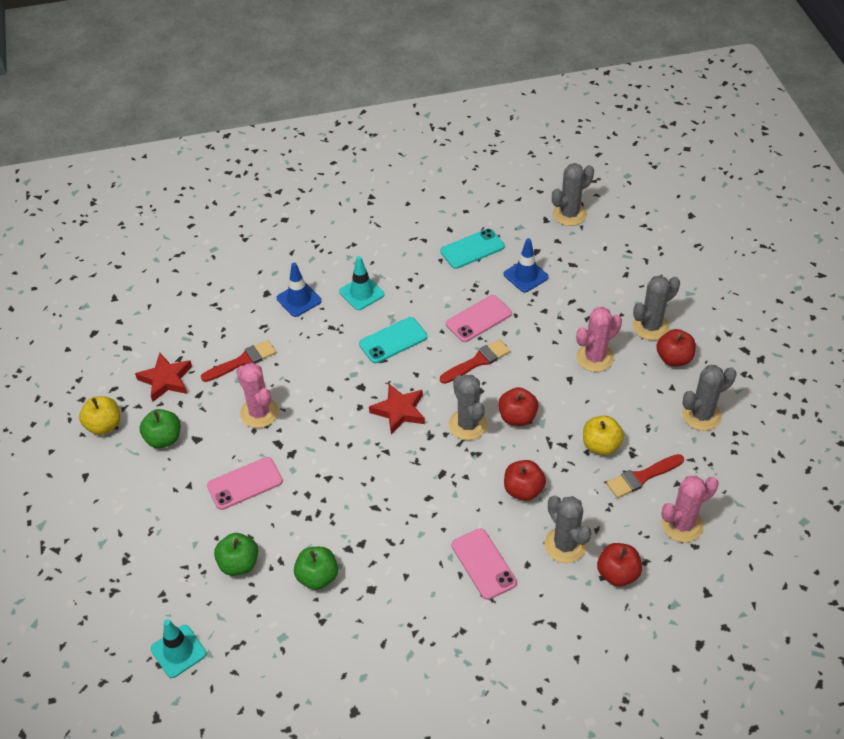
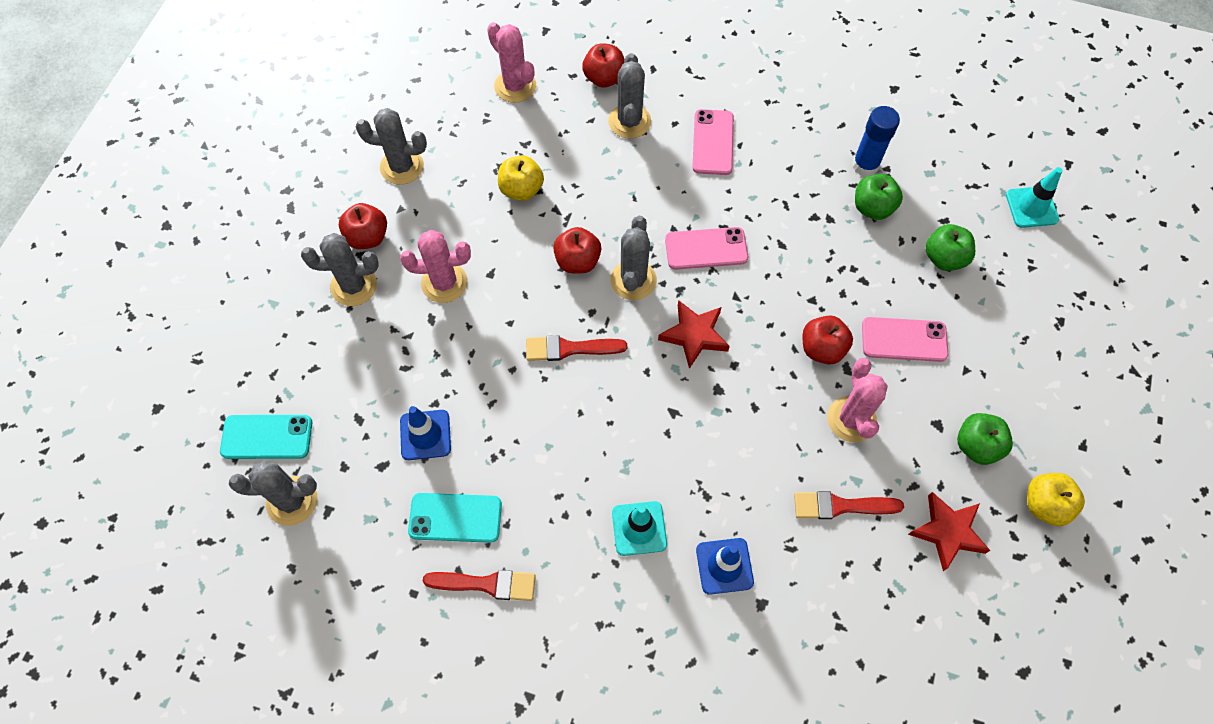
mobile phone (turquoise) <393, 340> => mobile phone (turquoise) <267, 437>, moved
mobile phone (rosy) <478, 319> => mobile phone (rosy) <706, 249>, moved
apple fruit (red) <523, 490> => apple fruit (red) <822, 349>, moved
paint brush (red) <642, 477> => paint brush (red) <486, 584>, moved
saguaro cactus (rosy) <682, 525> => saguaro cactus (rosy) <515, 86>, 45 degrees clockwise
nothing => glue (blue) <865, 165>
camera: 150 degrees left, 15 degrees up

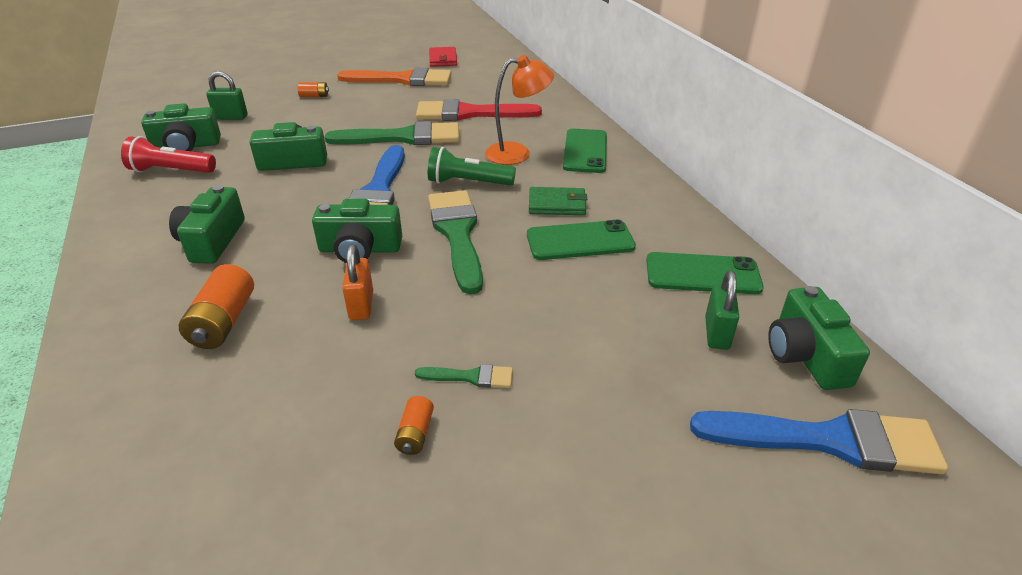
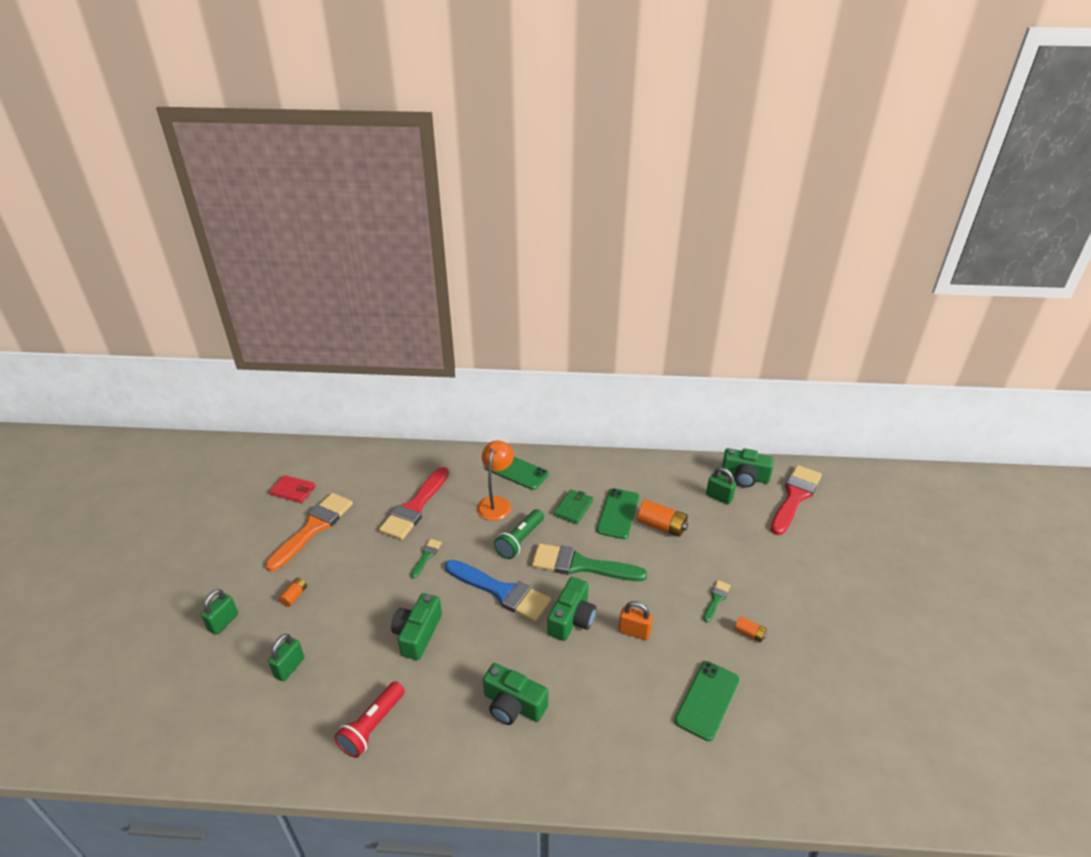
compact camera (green) <186, 146> => nothing
battery (orange-coloured) <223, 322> => battery (orange-coloured) <661, 526>, moved
paint brush (green) <403, 137> => paint brush (green) <426, 556>, x0.46
mobile phone (green) <702, 274> => mobile phone (green) <707, 700>, moved
paint brush (blue) <829, 440> => paint brush (red) <795, 497>
nothing => lock (green) <223, 622>
camera: 65 degrees left, 0 degrees up

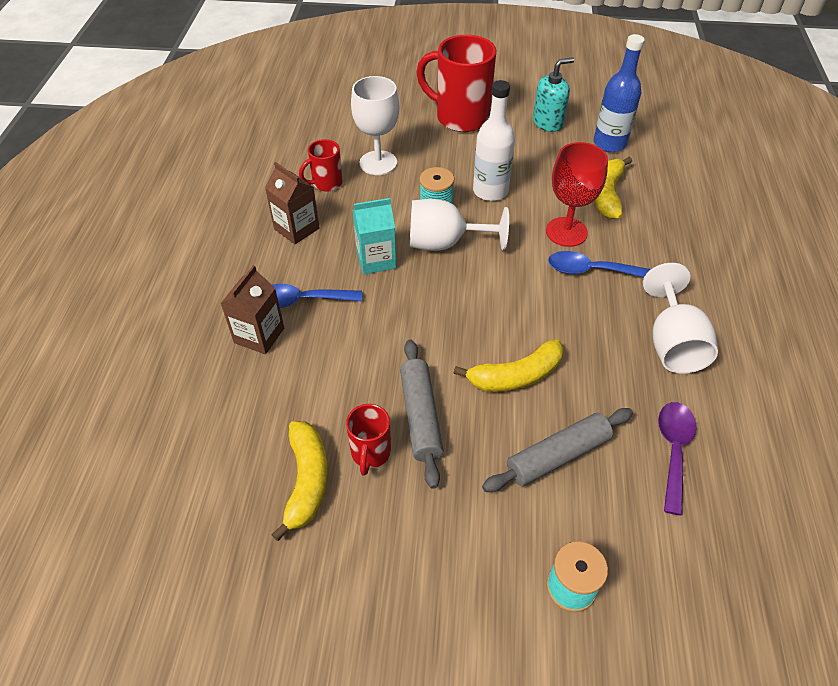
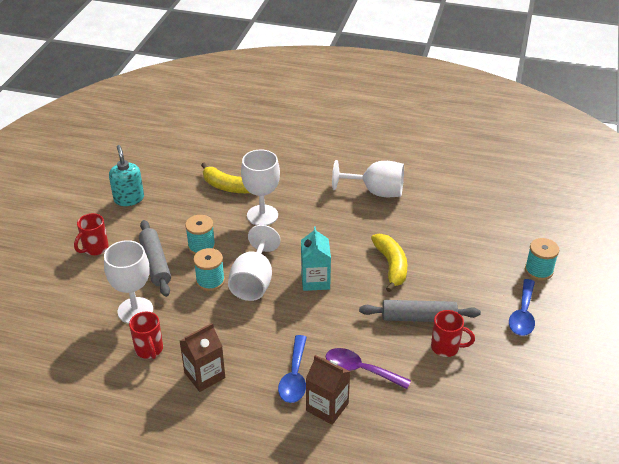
banana fruit (bright yellow) <307, 481> => nothing
carton (turquoise) <376, 260> => carton (turquoise) <315, 280>, moved
tea mug (red) <460, 117> => tea mug (red) <95, 248>, x0.51
bottle (white) <490, 191> => bobbin (turquoise) <201, 246>
pastry roller (gray) <557, 456> => pastry roller (gray) <155, 263>, moved
wine glass (red) <566, 232> => wine glass (white) <262, 215>
spoon (blue) <590, 270> => spoon (blue) <522, 314>, moved
bottle (blue) <609, 143> => nothing
spoon (violet) <673, 451> => spoon (violet) <361, 370>, moved
camera: 80 degrees left, 10 degrees down

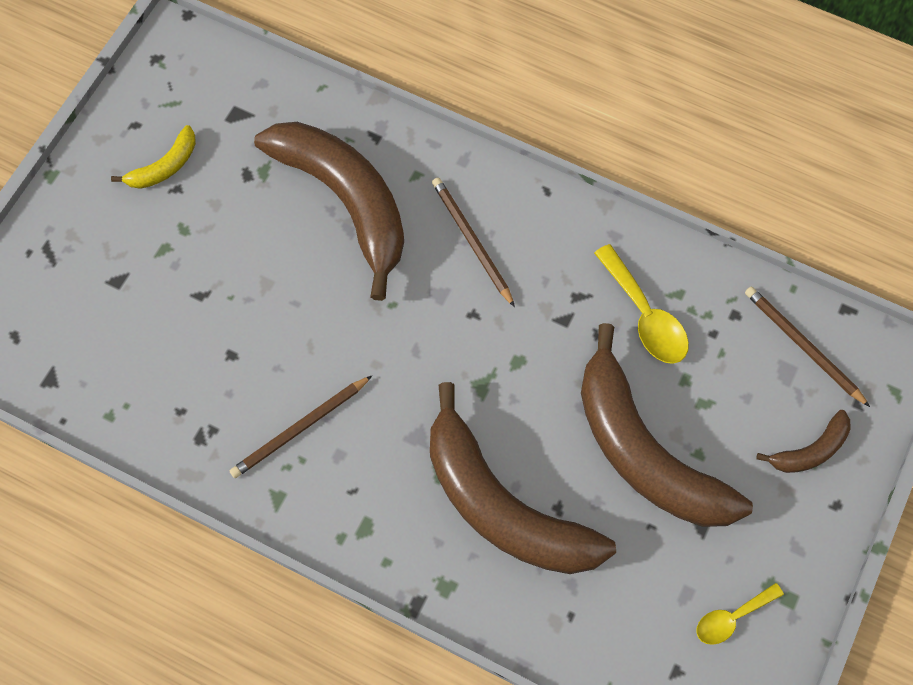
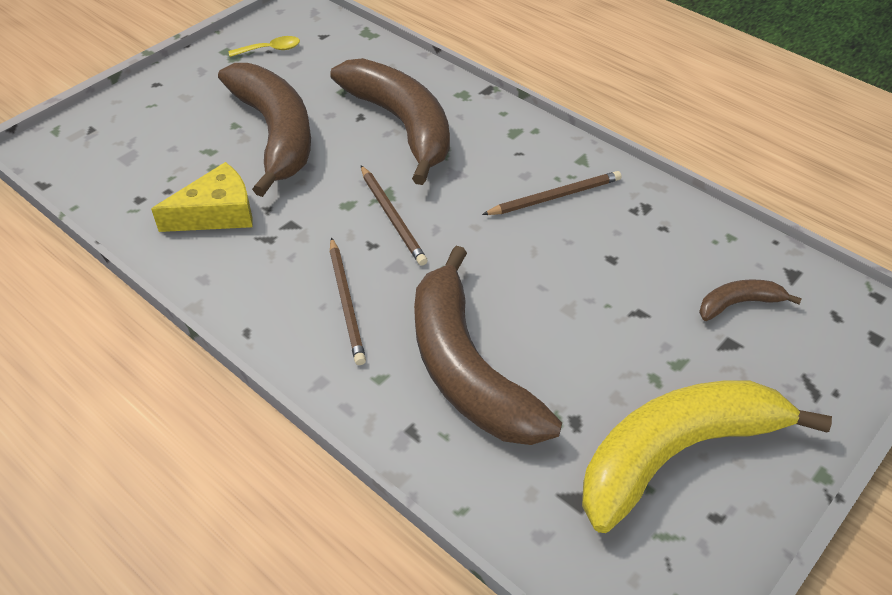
banana fruit (bright yellow) <165, 166> => banana fruit (bright yellow) <676, 453>, x2.27
spoon (bright yellow) <645, 316> => cheese (bright yellow) <217, 213>
lead pencil (brown) <802, 346> => lead pencil (brown) <392, 217>, moved
banana fruit (brown) <810, 450> => banana fruit (brown) <738, 304>, moved
camera: 165 degrees left, 20 degrees down

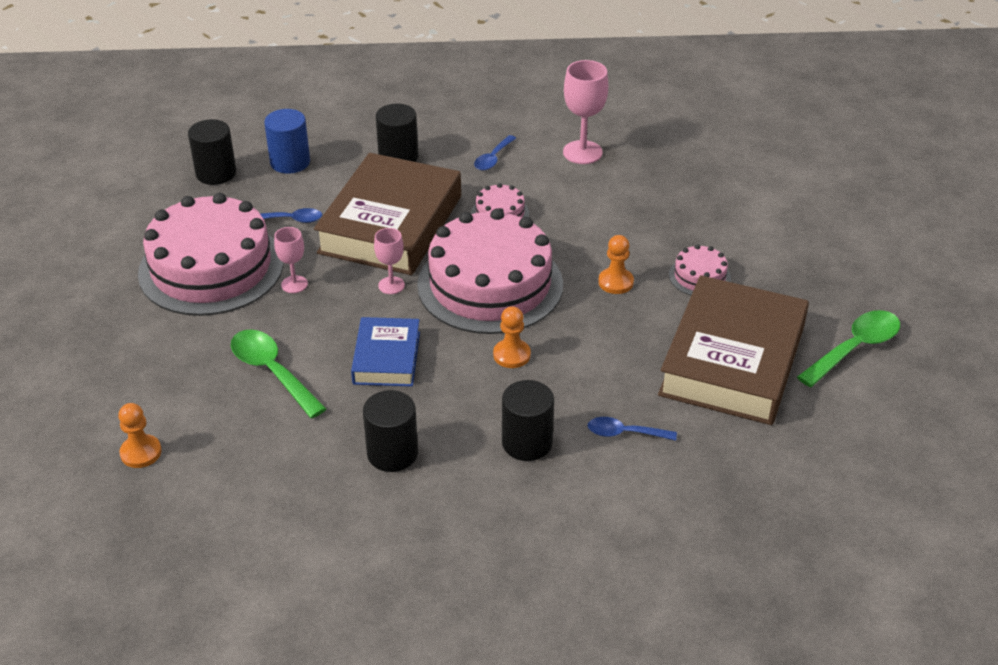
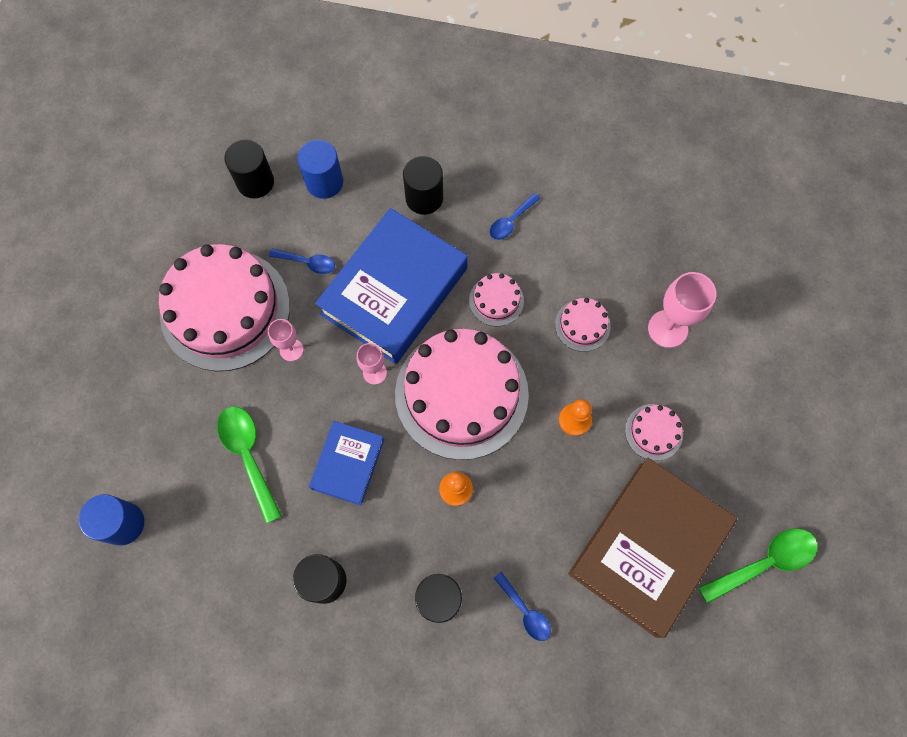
chess pawn (orange-coloured) <141, 453> => cylinder (blue) <123, 523>
book (brown) <390, 224> => book (blue) <394, 291>
wine glass (rosy) <582, 152> => wine glass (rosy) <667, 329>, moved
spoon (blue) <624, 433> => spoon (blue) <525, 611>, 150 degrees counterclockwise
nothing => layer cake (rosy) <582, 325>
camera: 15 degrees right, 30 degrees up

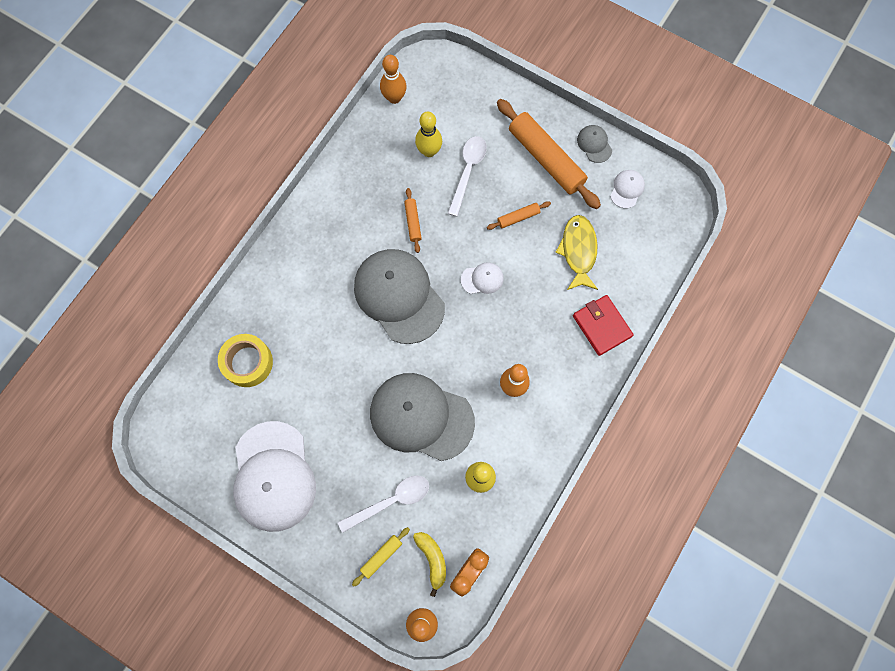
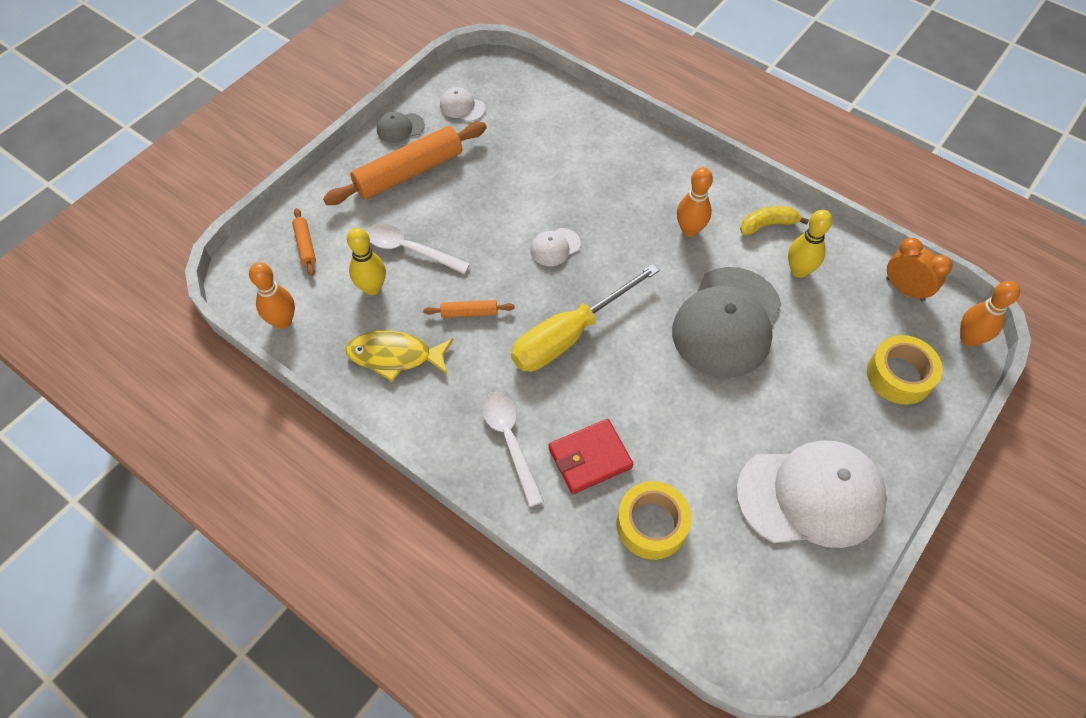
spoon (white) <391, 501> => spoon (white) <510, 441>, moved
pastry roller (bright yellow) <381, 556> => roll of tape (bright yellow) <899, 375>
peaked cap (gray) <399, 296> => flat screwdriver (bright yellow) <569, 335>
banana fruit (bright yellow) <432, 559> => banana fruit (bright yellow) <768, 225>, moved
peaked cap (white) <482, 279> => peaked cap (white) <555, 247>, 120 degrees counterclockwise
pastry roller (orange-coloured) <518, 217> => pastry roller (orange-coloured) <305, 245>, moved
toy fish (bright yellow) <578, 251> => toy fish (bright yellow) <395, 356>, moved
wallet (red) <602, 326> => wallet (red) <590, 458>, moved
camera: 85 degrees left, 15 degrees down

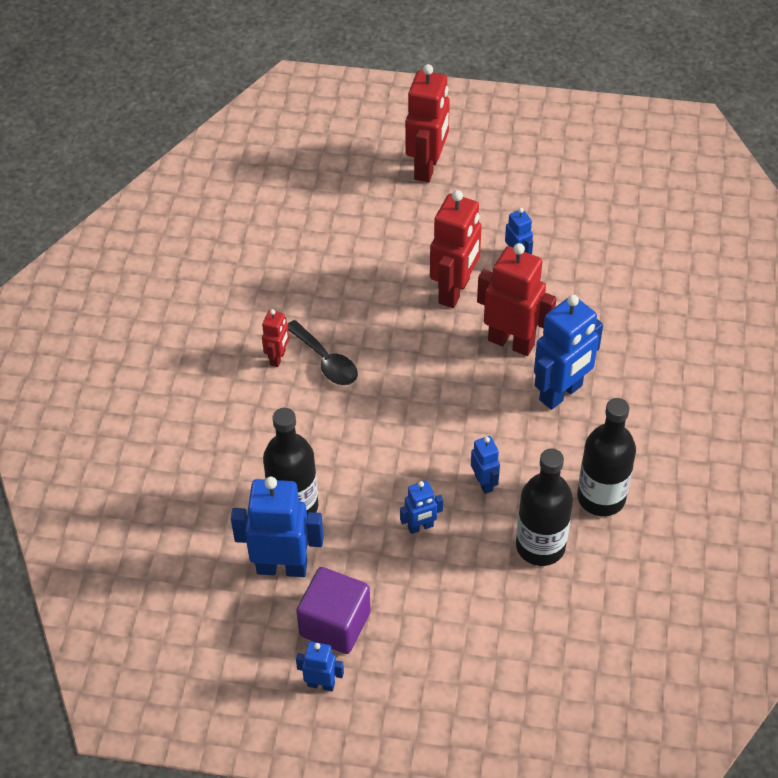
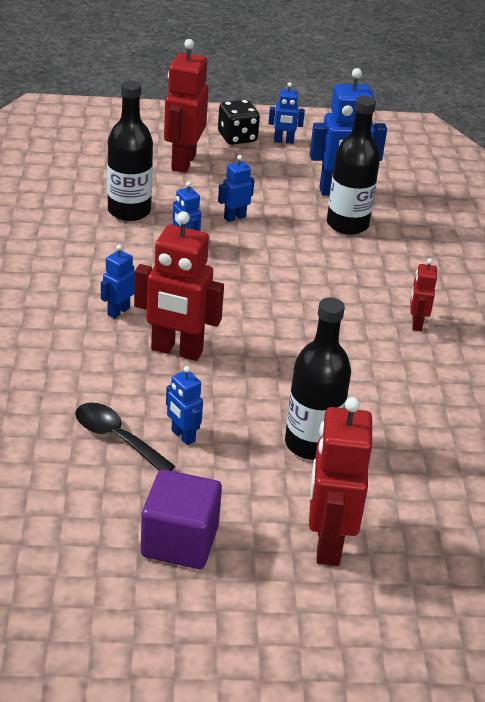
spoon (jet-black) <326, 361> => spoon (jet-black) <117, 438>, moved
block (violet) <335, 624> => block (violet) <179, 541>, moved
toy robot (red) <454, 291> => toy robot (red) <183, 162>, moved
toy robot (blue) <561, 393> => toy robot (blue) <118, 311>, x0.51
bottle (jet-black) <601, 497> => bottle (jet-black) <311, 444>, moved
nothing => dice (jet-black) <237, 138>
camera: 165 degrees right, 15 degrees down

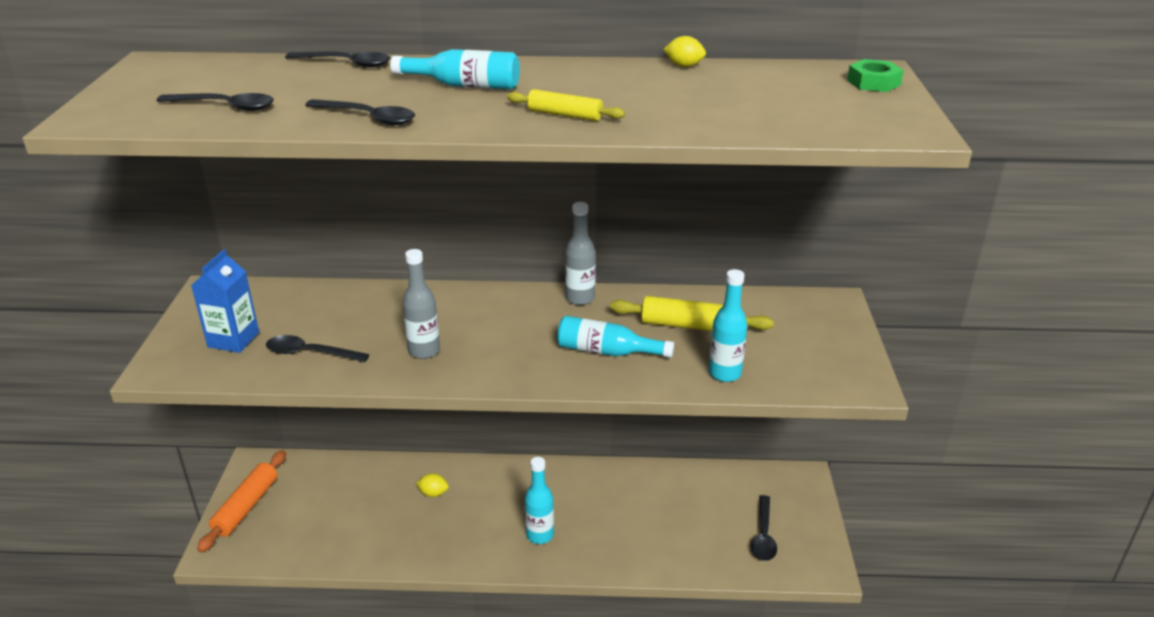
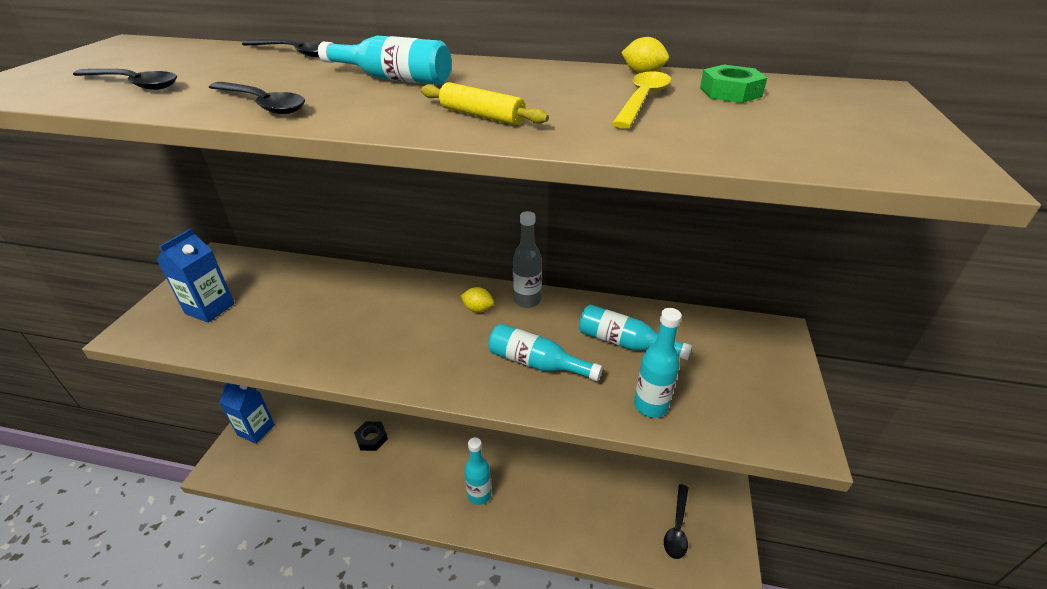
pastry roller (orange-coloured) <246, 507> => carton (blue) <256, 430>
spoon (jet-black) <309, 353> => nothing
bottle (gray) <424, 351> => nothing
toy lemon (bright yellow) <433, 493> => toy lemon (bright yellow) <478, 309>, moved
pastry roller (bright yellow) <689, 326> => bottle (turquoise) <625, 343>
hexagon nut (green) <873, 82> => hexagon nut (green) <730, 92>, moved
nothing => hexagon nut (jet-black) <371, 438>
nothing => spoon (bright yellow) <642, 100>
camera: 10 degrees right, 5 degrees up

